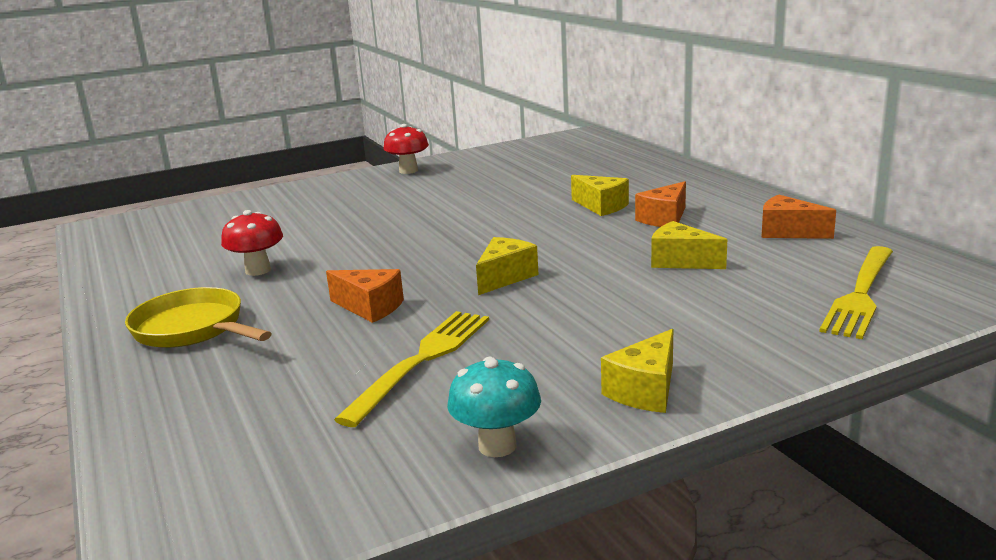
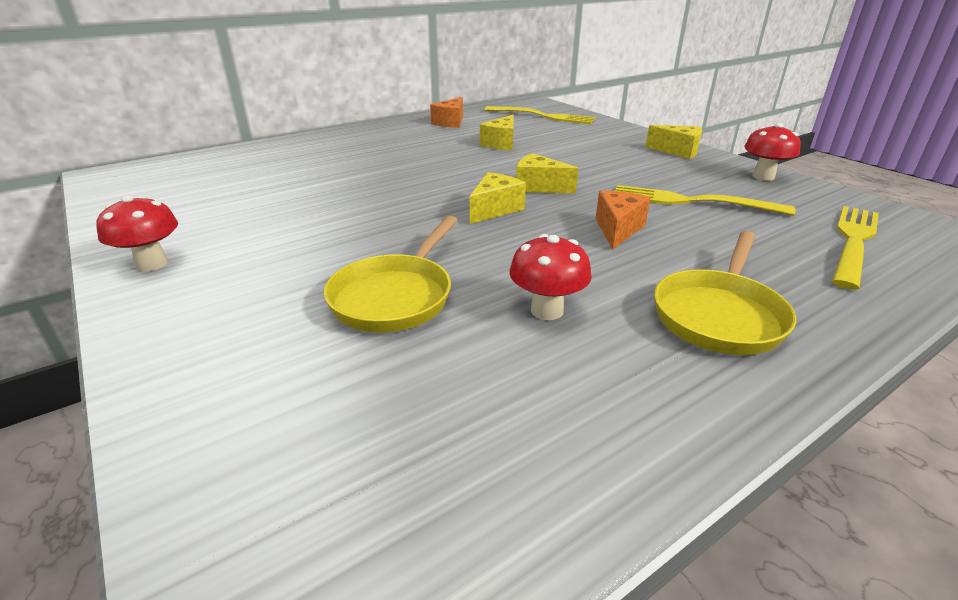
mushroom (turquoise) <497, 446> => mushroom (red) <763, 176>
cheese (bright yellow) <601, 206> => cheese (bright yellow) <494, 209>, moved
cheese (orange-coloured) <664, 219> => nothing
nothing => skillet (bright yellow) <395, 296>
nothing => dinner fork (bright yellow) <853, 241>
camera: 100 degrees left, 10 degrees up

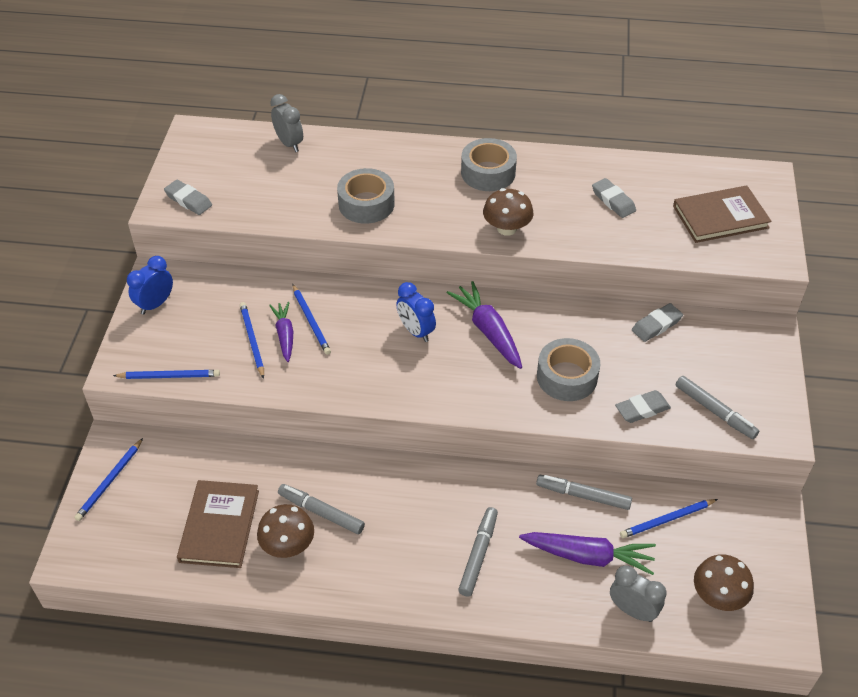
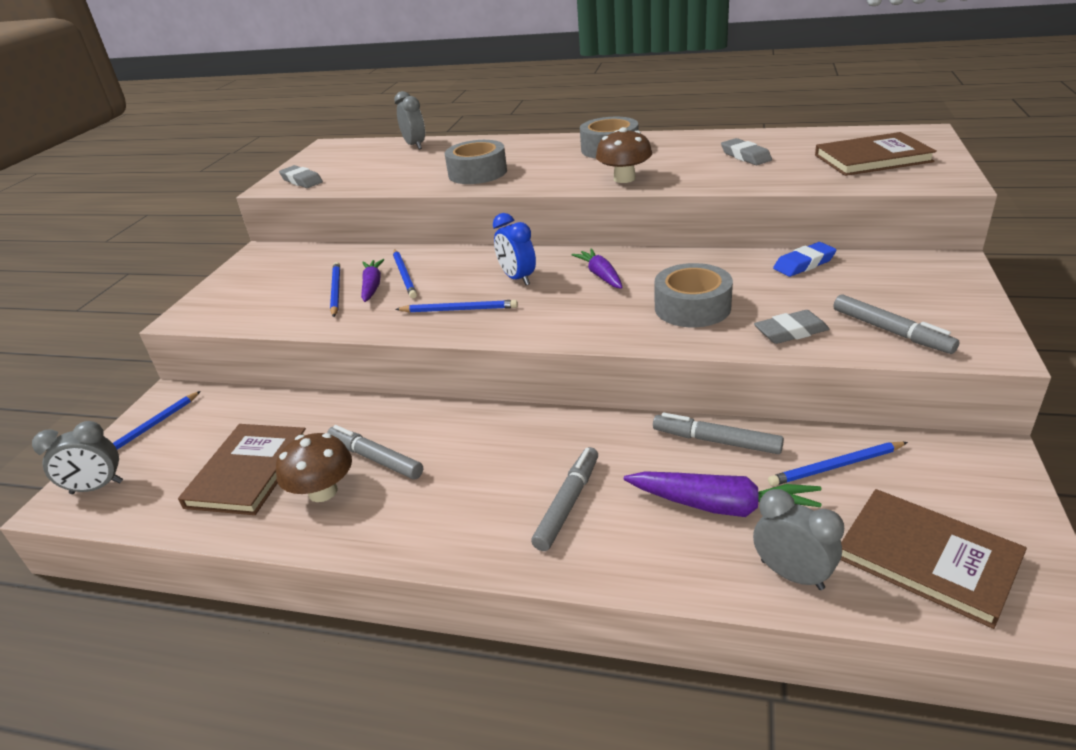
lead pencil (blue) <169, 376> => lead pencil (blue) <458, 309>, moved
alarm clock (blue) <155, 304> => nothing
root vegetable (violet) <488, 331> => root vegetable (violet) <601, 275>, x0.64
gum eraser (gray) <656, 325> => gum eraser (blue) <804, 264>
mushroom (brown) <718, 596> => book (brown) <927, 558>
nothing => alarm clock (gray) <97, 487>
camera: 10 degrees right, 15 degrees down

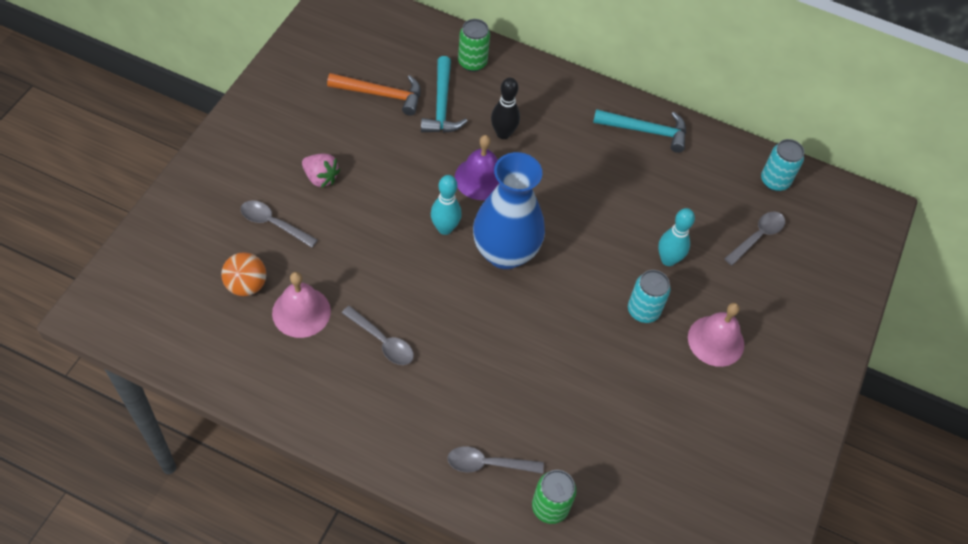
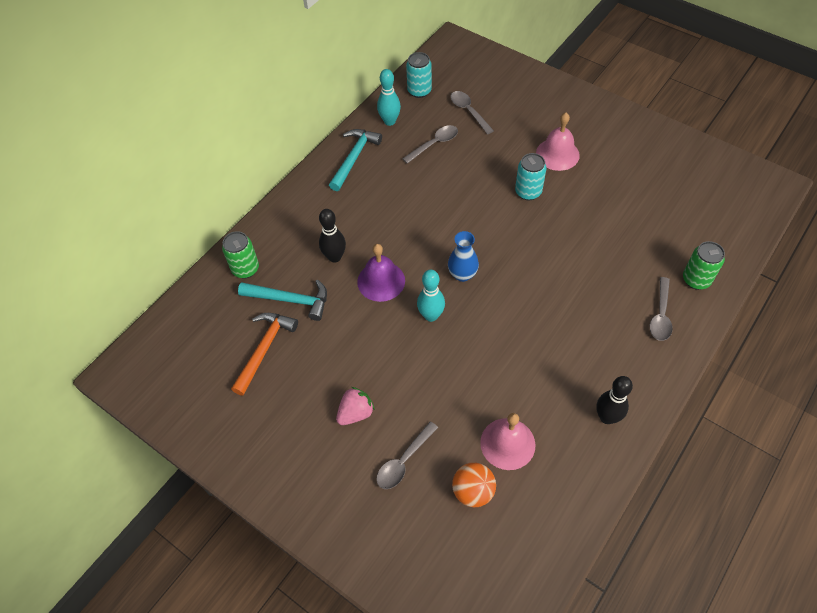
spoon (gray) <382, 341> => spoon (gray) <434, 144>, moved
tall vase (blue) <505, 253> => tall vase (blue) <462, 274>, x0.50
bowling pin (turquoise) <668, 260> => bowling pin (turquoise) <389, 121>, moved
nothing => bowling pin (jet-black) <607, 417>
camera: 70 degrees left, 0 degrees up

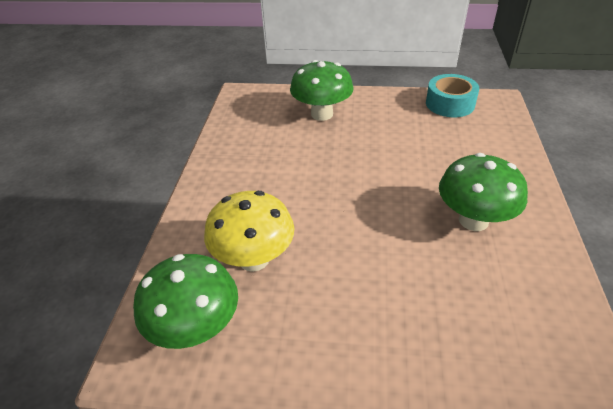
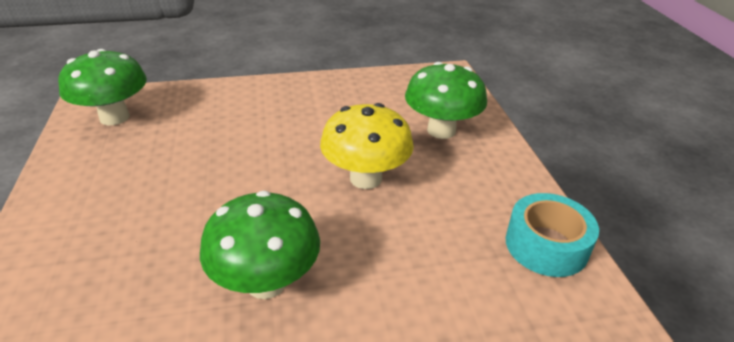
mushroom (bright yellow) <254, 259> => mushroom (bright yellow) <366, 178>, moved
camera: 70 degrees right, 5 degrees down

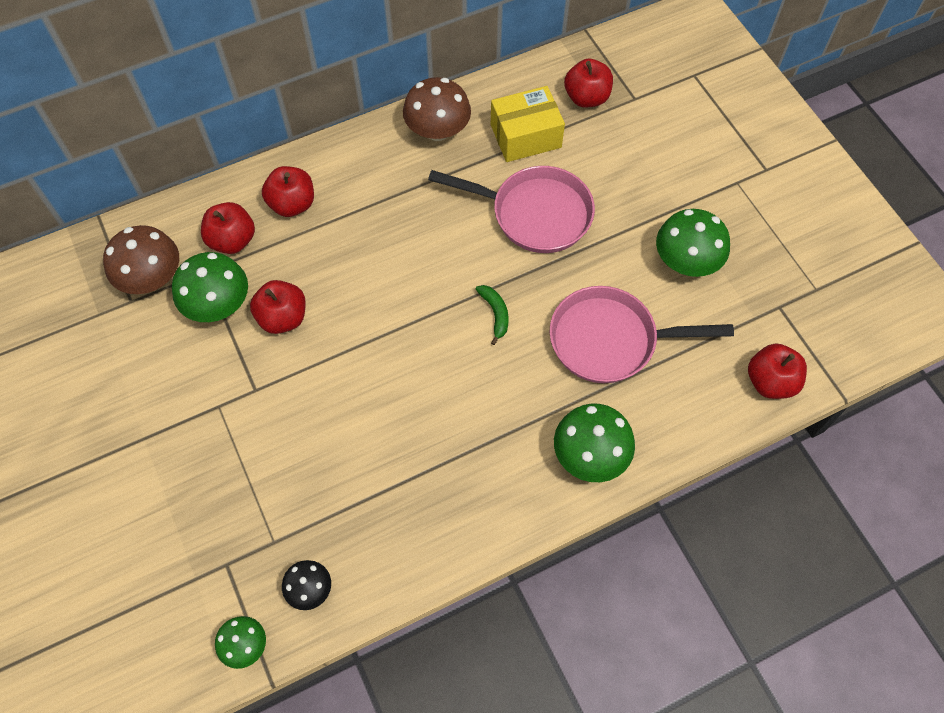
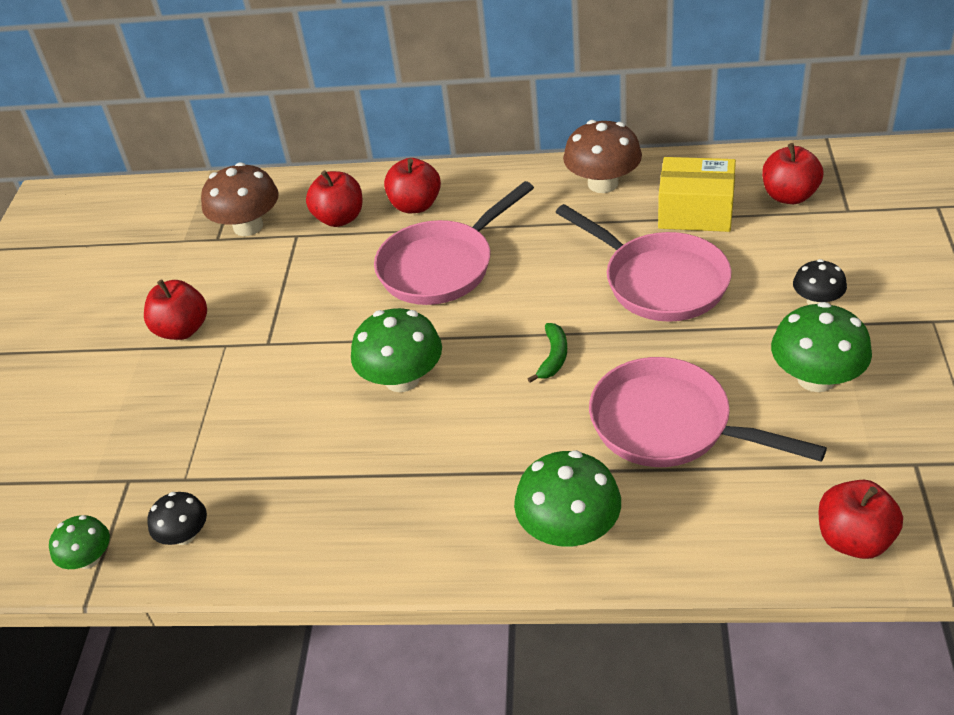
mushroom (green) <218, 304> => mushroom (green) <402, 379>, moved
apple fruit (red) <283, 318> => apple fruit (red) <182, 329>, moved
nothing => skillet (rosy) <441, 266>
nothing => mushroom (jet-black) <817, 301>
camera: 35 degrees right, 20 degrees down

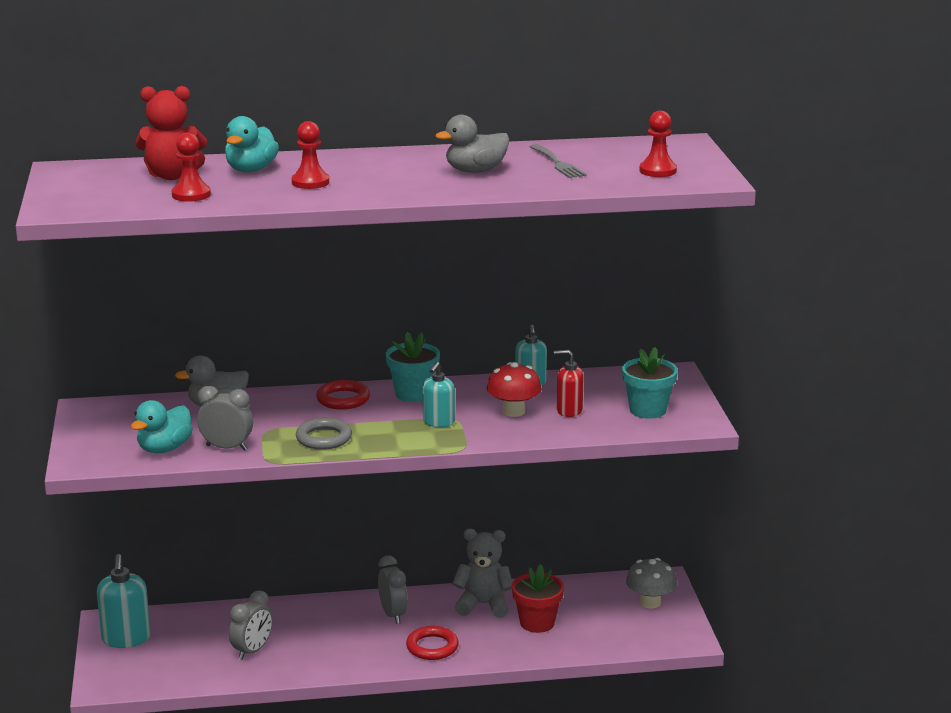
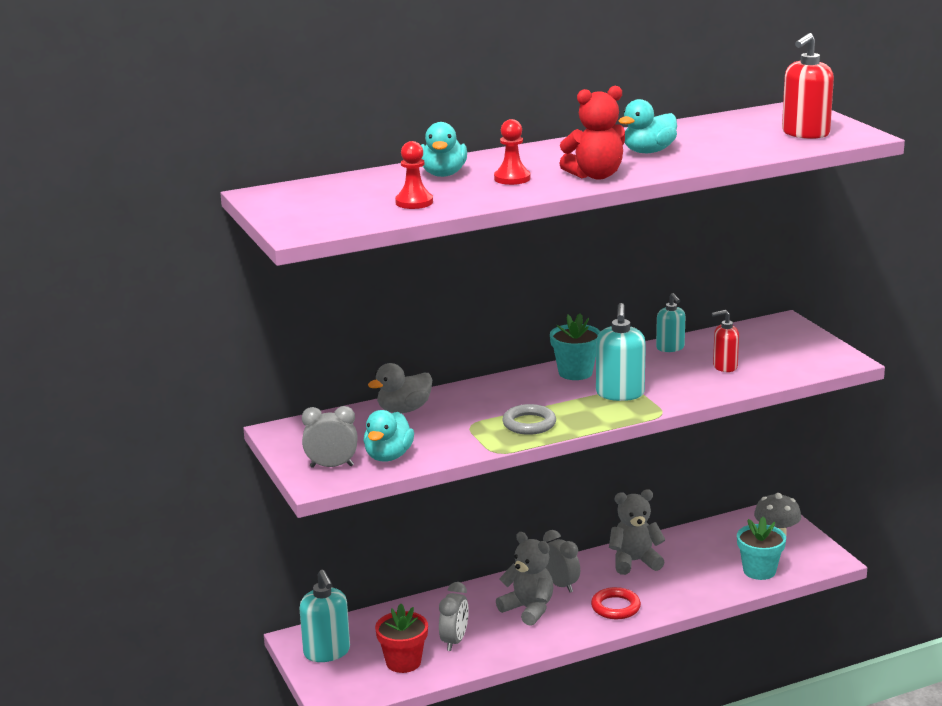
teddy bear (red) <172, 176> => teddy bear (red) <595, 176>, moved
alarm clock (gray) <226, 448> => alarm clock (gray) <331, 466>, moved
torus (red) <343, 399> => nothing
soap dispenser (turquoise) <438, 422> => soap dispenser (turquoise) <620, 394>, x1.56
rubber duck (gray) <475, 171> => rubber duck (turquoise) <648, 152>
mushroom (red) <513, 411> => nothing
flower pot (red) <537, 623> => flower pot (red) <403, 662>, moved
dinner fork (gray) <558, 163> => nothing
flower pot (turquoise) <648, 410> => flower pot (turquoise) <759, 571>, moved
chess pawn (red) <658, 171> => soap dispenser (red) <805, 133>
nothing => teddy bear (gray) <528, 609>
camera: 15 degrees left, 0 degrees up

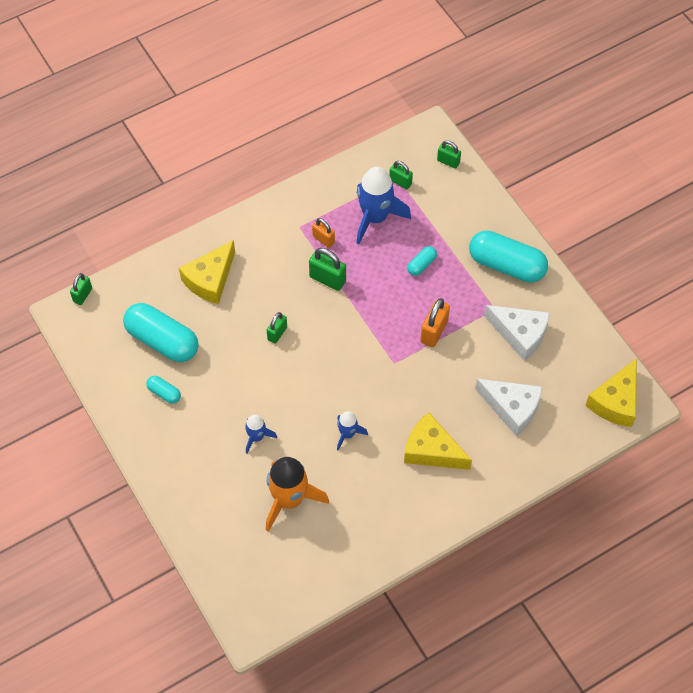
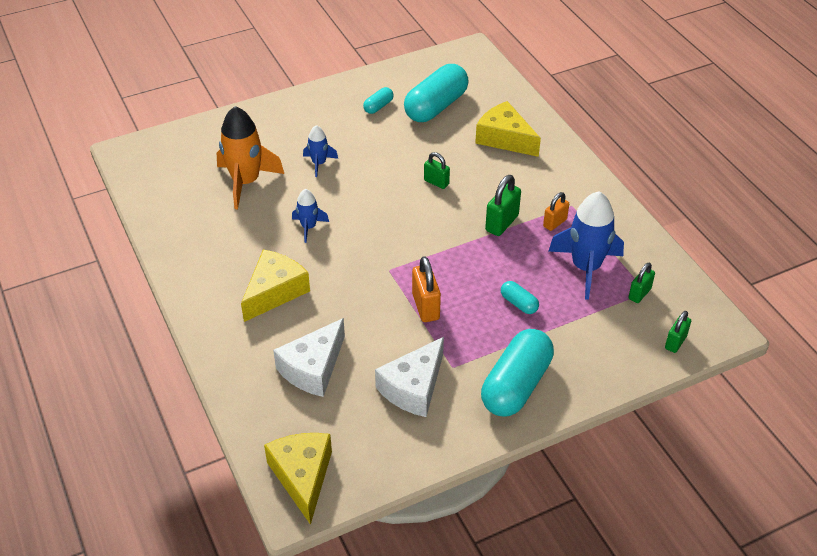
lock (green) <83, 295> => nothing
lock (orange-coloured) <434, 331> => lock (orange-coloured) <425, 307>, 45 degrees clockwise
cheese (bright yellow) <615, 402> => cheese (bright yellow) <302, 476>, 45 degrees clockwise
camera: 95 degrees right, 15 degrees down

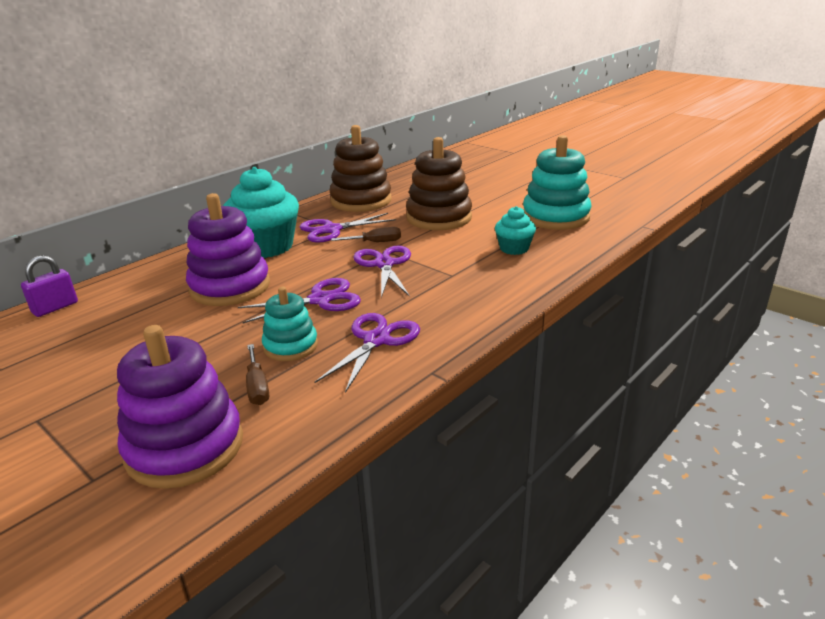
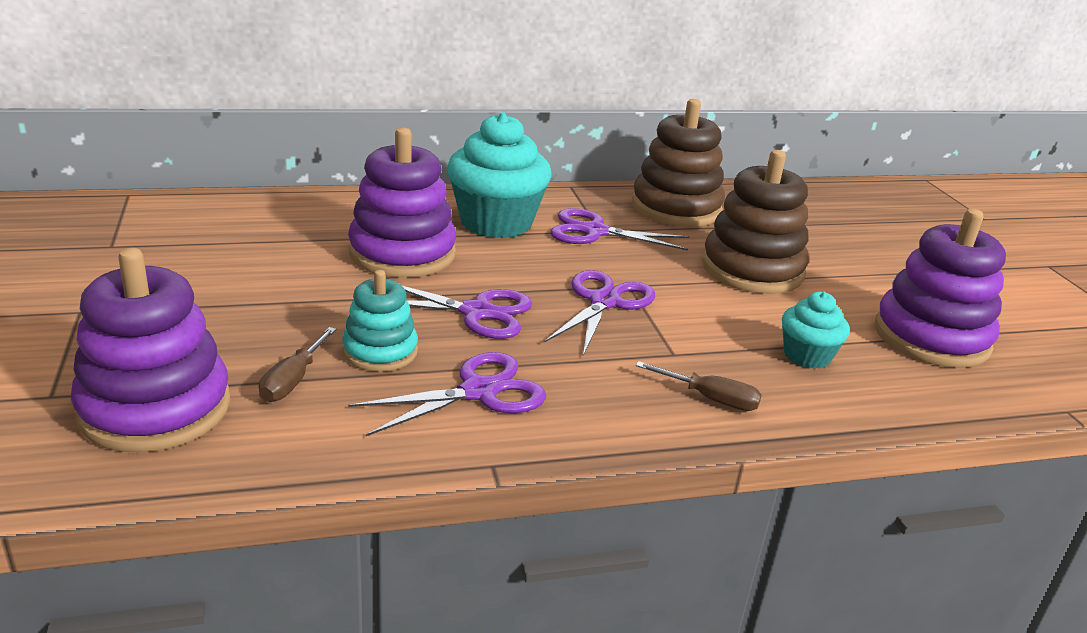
lock (violet) <55, 308> => nothing
flat screwdriver (brown) <375, 242> => flat screwdriver (brown) <710, 399>, moved
stacking toy (turquoise) <555, 217> => stacking toy (violet) <931, 337>
camera: 30 degrees right, 0 degrees up

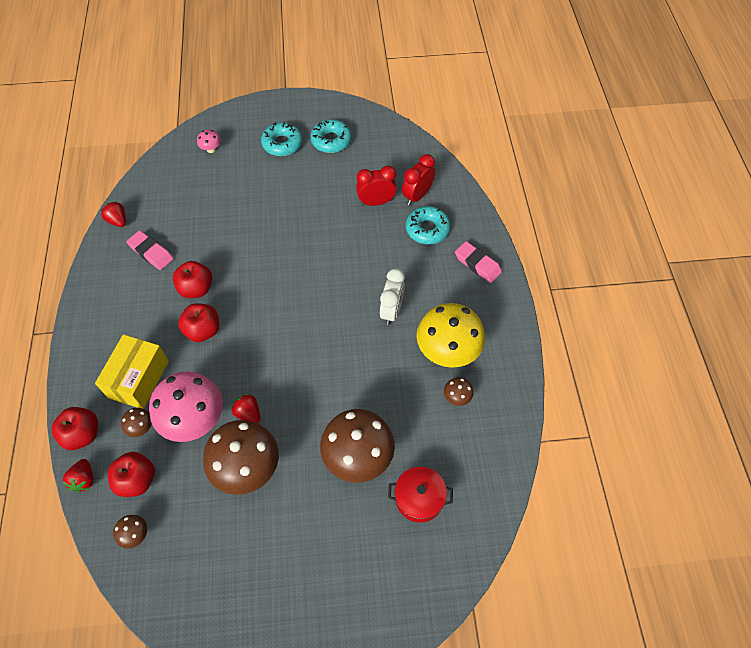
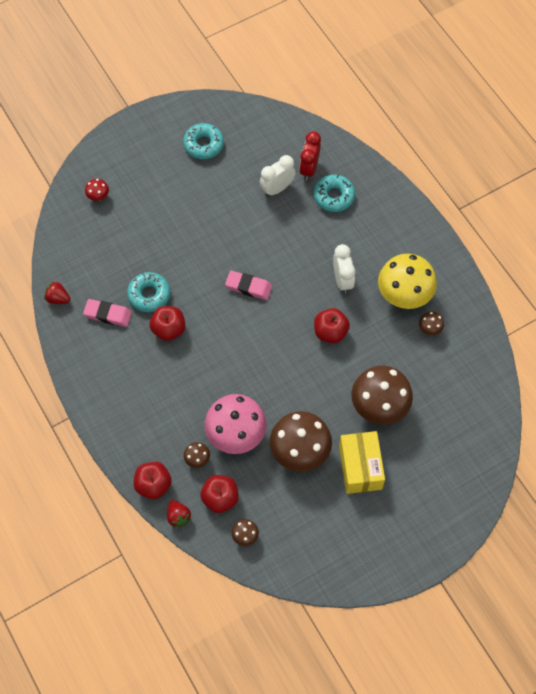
box (bright yellow) <138, 379> => box (bright yellow) <360, 467>, moved
apple fruit (red) <203, 330> => apple fruit (red) <330, 332>, moved
mushroom (rosy) <211, 149> => mushroom (red) <98, 196>
strawberry (red) <248, 413> => nothing
donut (turquoise) <282, 144> => donut (turquoise) <149, 295>, moved
alarm clock (red) <376, 202> => alarm clock (white) <277, 188>
cooking pot (red) <419, 498> => nothing
gum eraser (rosy) <477, 264> => gum eraser (rosy) <248, 287>, moved
camera: 25 degrees left, 5 degrees up

